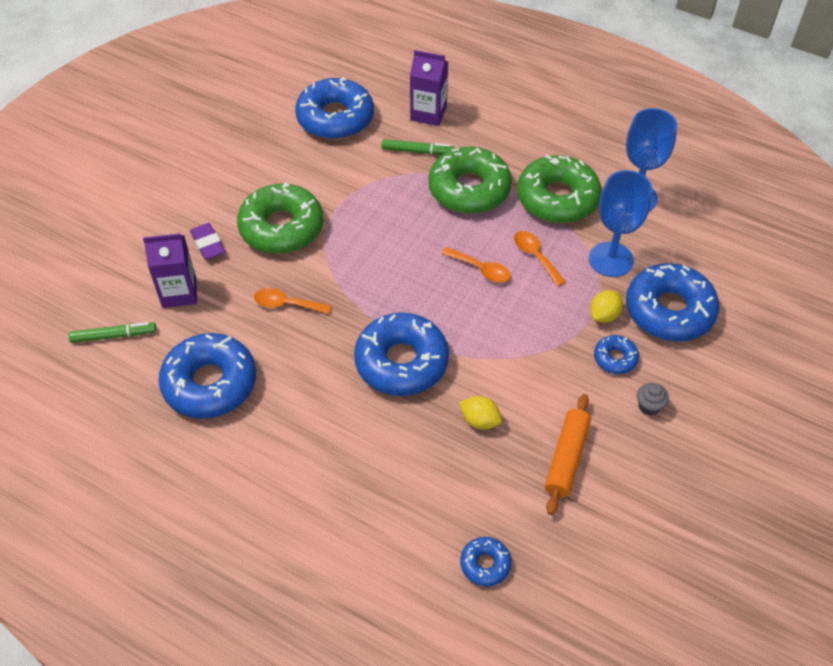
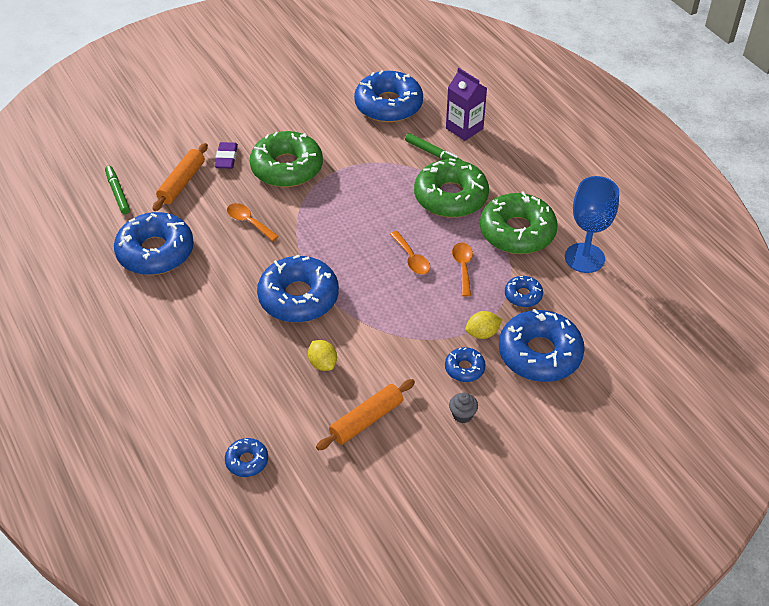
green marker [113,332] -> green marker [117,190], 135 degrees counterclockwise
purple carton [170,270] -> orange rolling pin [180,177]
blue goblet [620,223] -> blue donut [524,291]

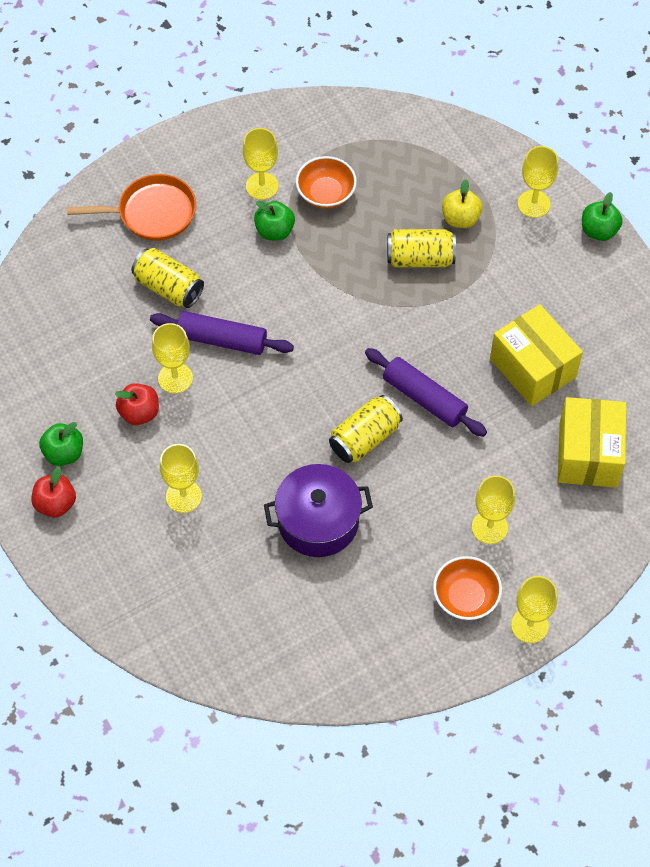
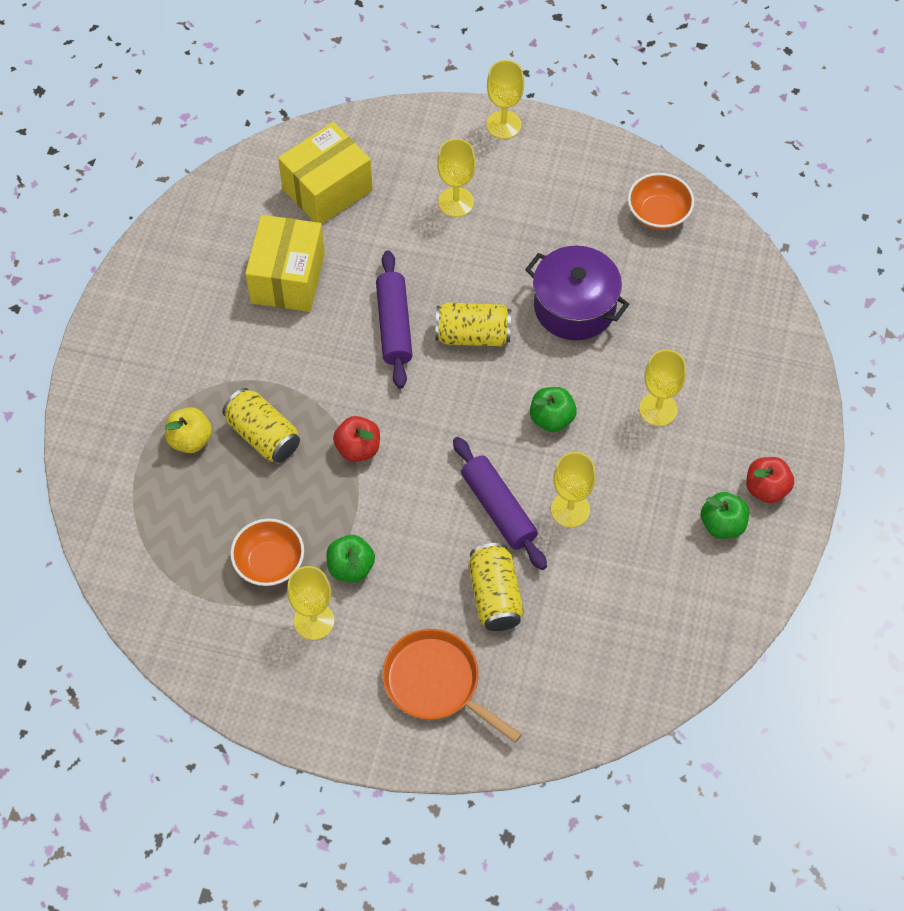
red apple [137,404] -> red apple [356,439], relocated
green apple [602,216] -> green apple [553,409], relocated
orange bowl [467,588] -> orange bowl [661,201], relocated
yellow goblet [537,182] -> none

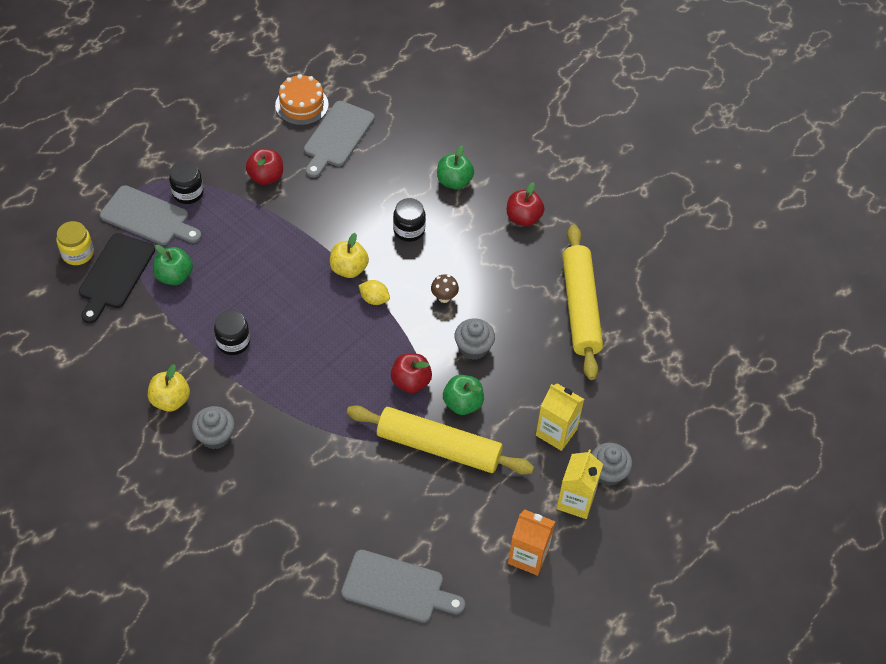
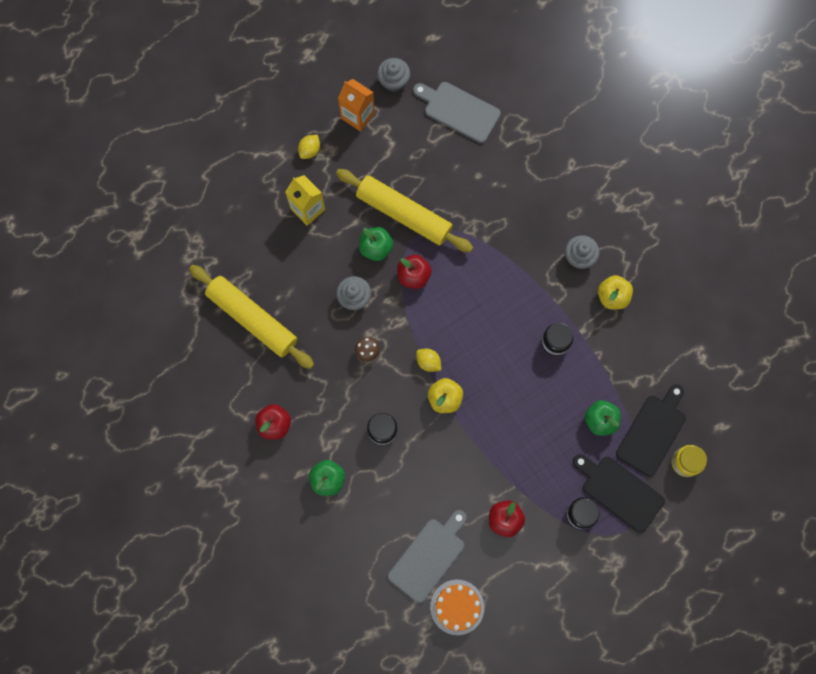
yellow rolling pin [582,302] -> yellow rolling pin [251,317], 60 degrees counterclockwise
yellow carton [579,484] -> yellow lemon [309,147]
grey cupcake [611,464] -> grey cupcake [393,75], relocated
grey cutting board [151,215] -> black cutting board [619,493]

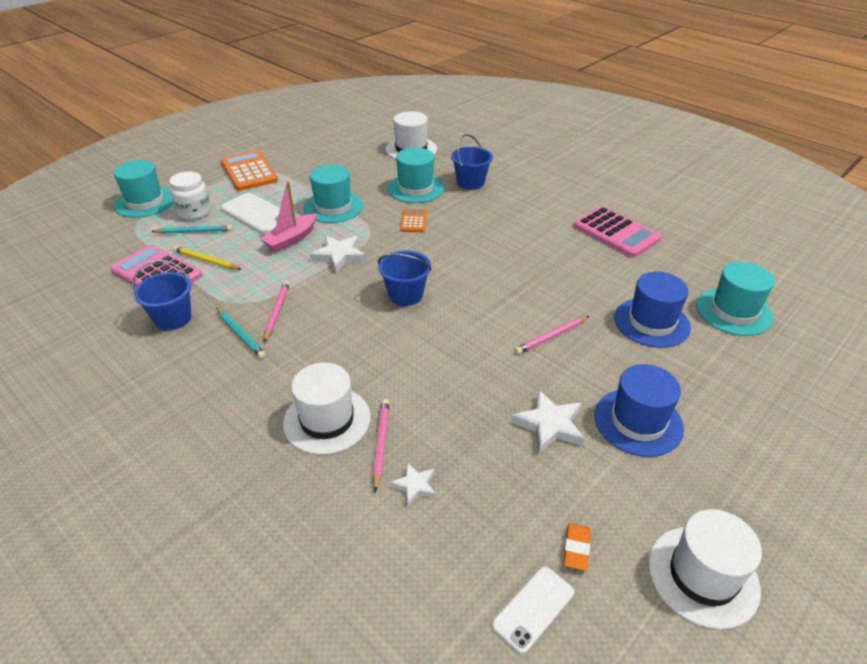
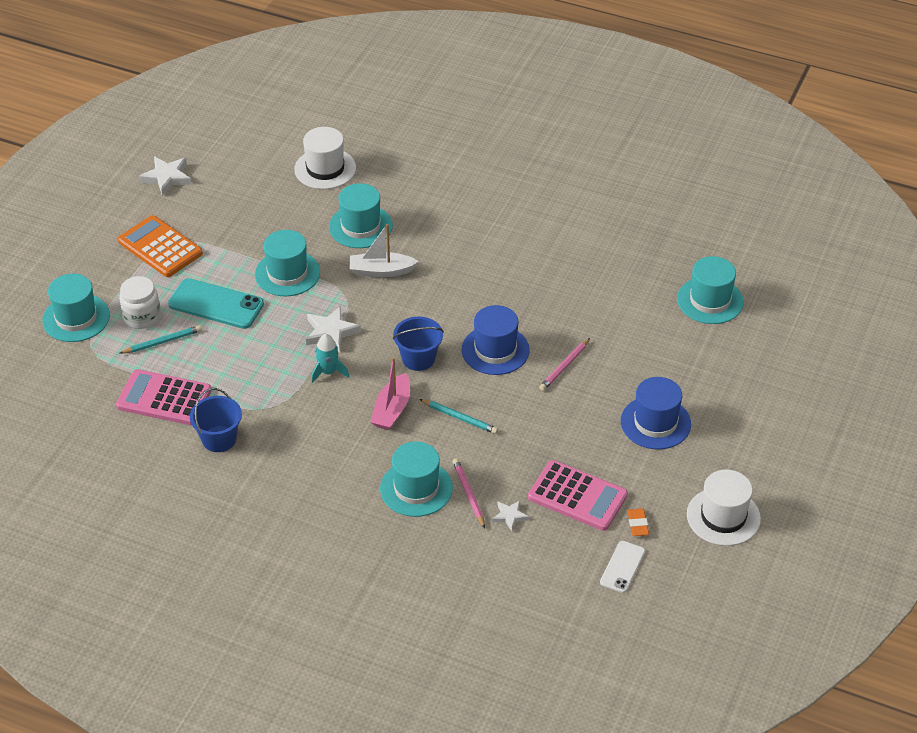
white star [548,421] -> white star [165,176], relocated
white phone [258,214] -> turquoise phone [216,303]
none -> turquoise rocket [330,358]
orange calculator [413,220] -> white boat [384,250]
pink boat [288,216] -> pink boat [390,393], relocated
white hat [327,408] -> turquoise hat [416,479]
turquoise pencil [241,333] -> turquoise pencil [458,416], relocated
blue hat [652,310] -> blue hat [496,340], relocated
pink calculator [617,232] -> pink calculator [578,495], relocated
yellow pencil [207,258] -> none
pink pencil [277,311] -> none
blue bucket [472,162] -> none

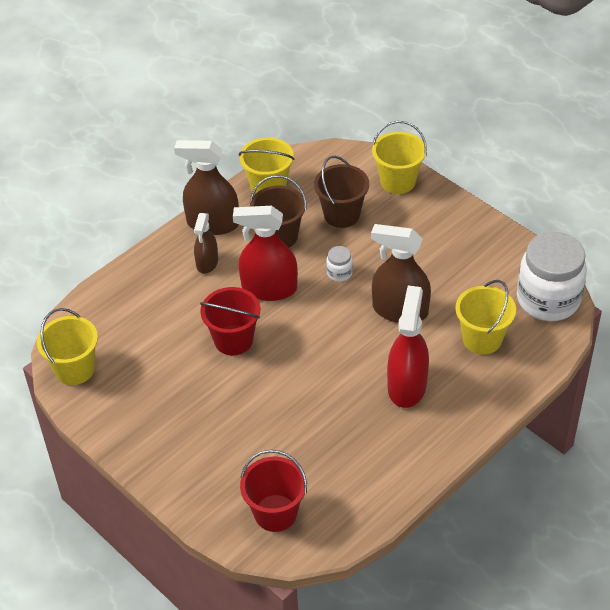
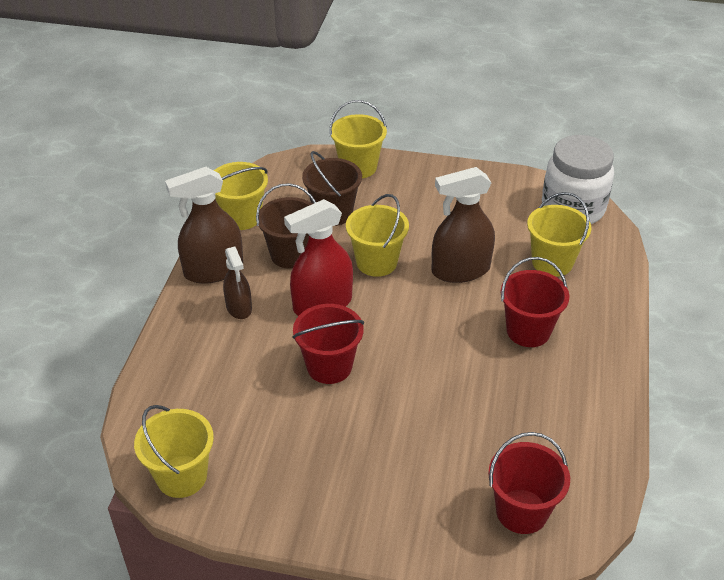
white jar [339,264] -> yellow bucket [377,235]
red spray bottle [408,346] -> red bucket [535,302]

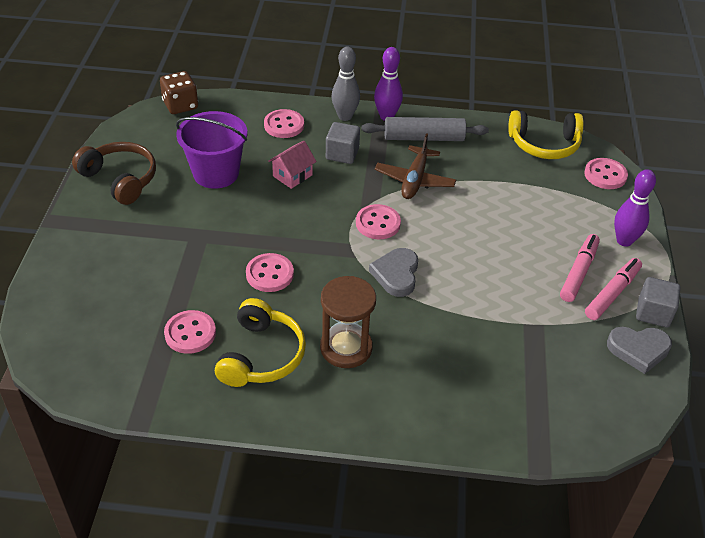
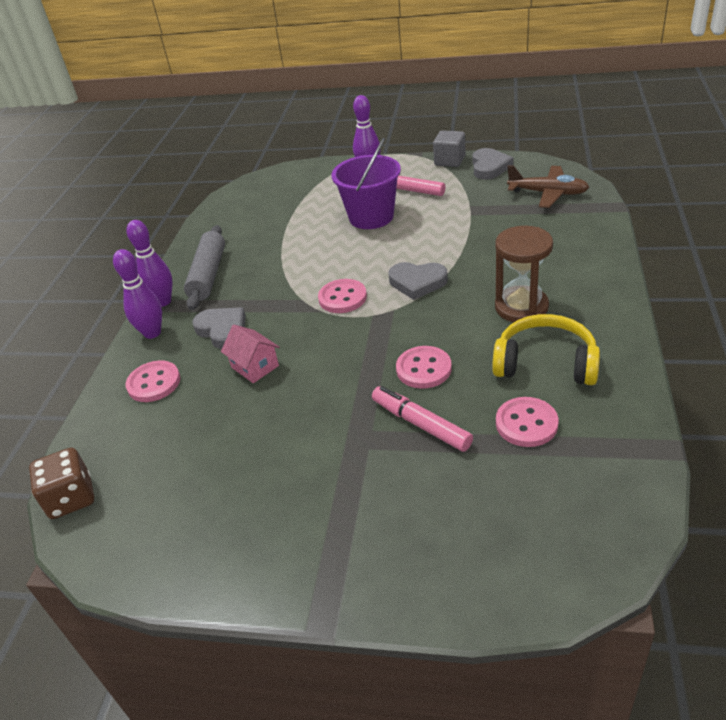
grey bowling pin [346,84] -> purple bowling pin [137,294]
grey cube [343,143] -> grey heart [219,328]
purple bucket [211,150] -> purple bucket [366,183], relocated
pink marker [613,289] -> pink marker [422,419], relocated
brown plane [415,166] -> brown plane [548,186], relocated
brown headphones [114,173] -> none
yellow headphones [546,134] -> none
pink button [606,173] -> none

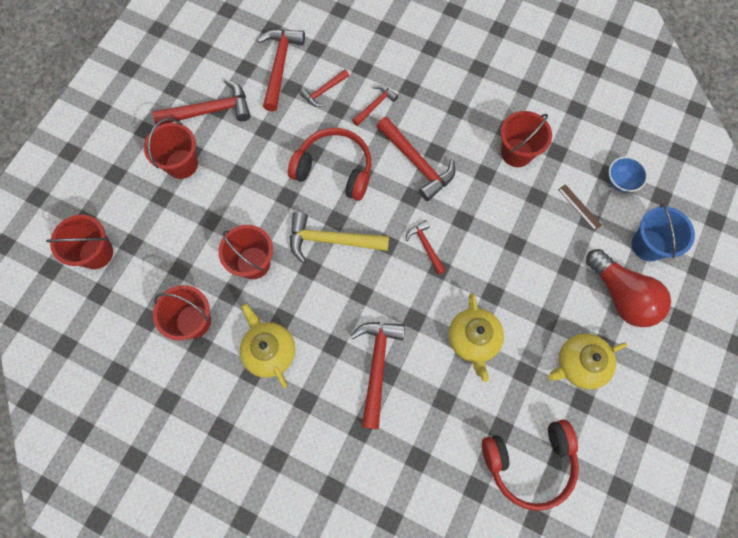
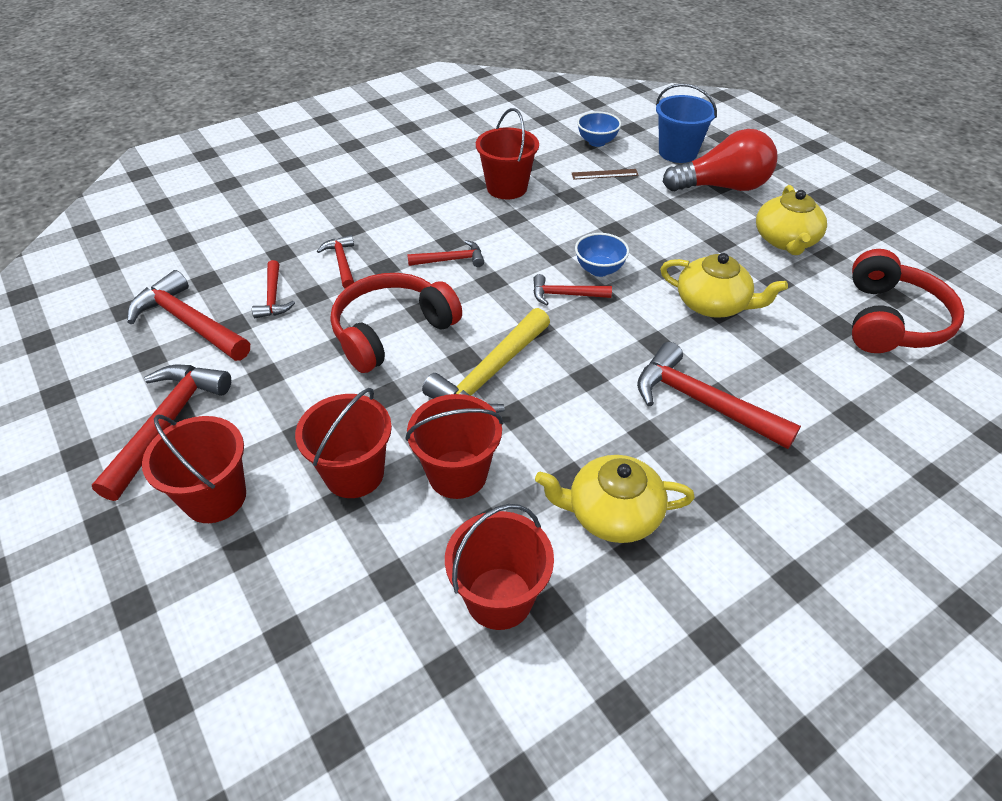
red bucket [79,242] -> red bucket [343,443], relocated
red hammer [415,159] -> red hammer [445,253], x0.56
none -> blue bowl [602,255]

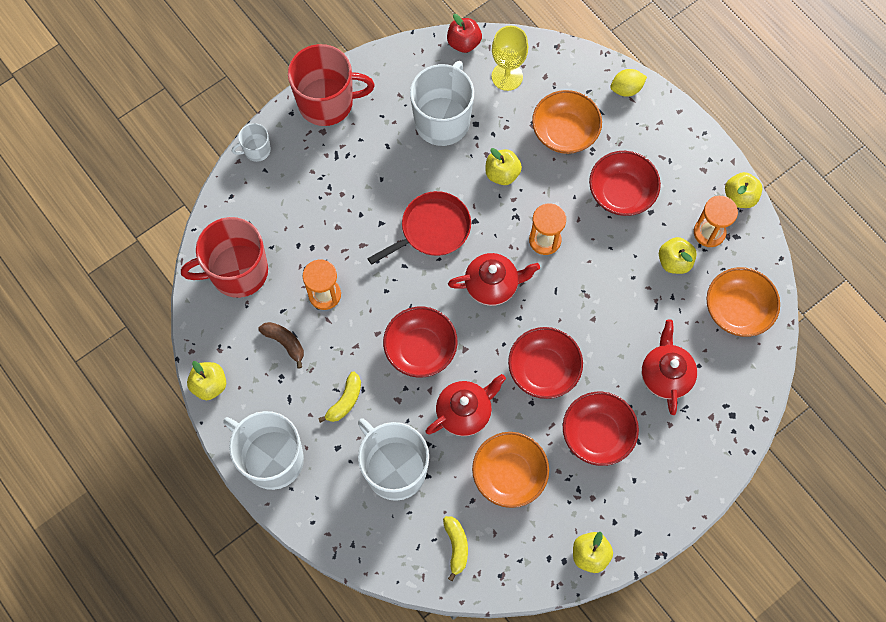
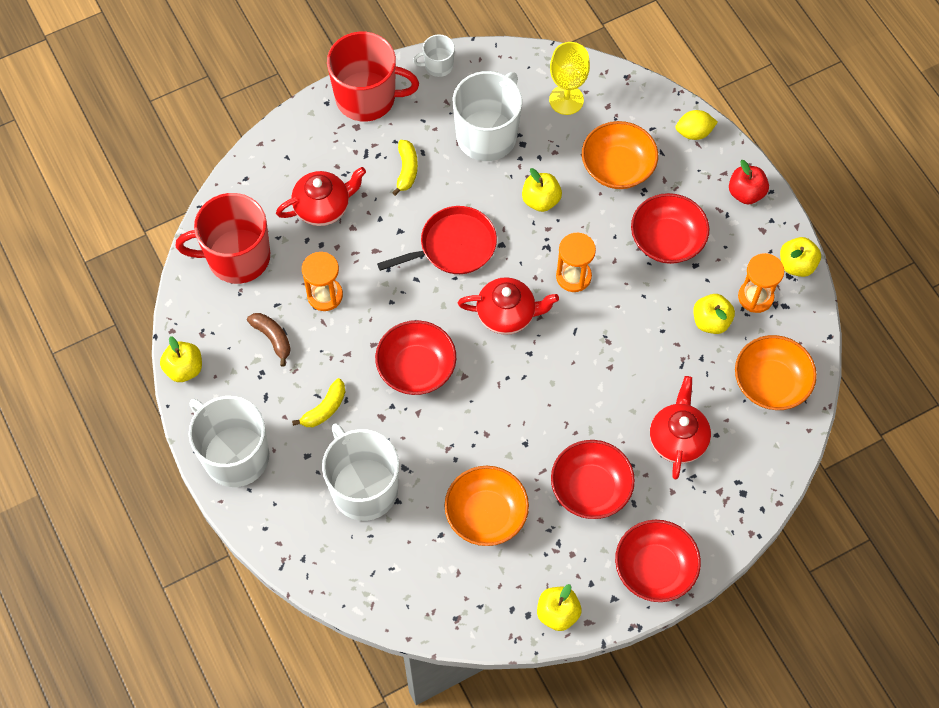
red teapot [465,405] -> red teapot [321,196], relocated
yellow banana [455,548] -> yellow banana [405,168], relocated
white mug [251,142] -> white mug [434,55], relocated
red bowl [545,363] -> red bowl [658,561], relocated
red apple [464,33] -> red apple [749,182], relocated

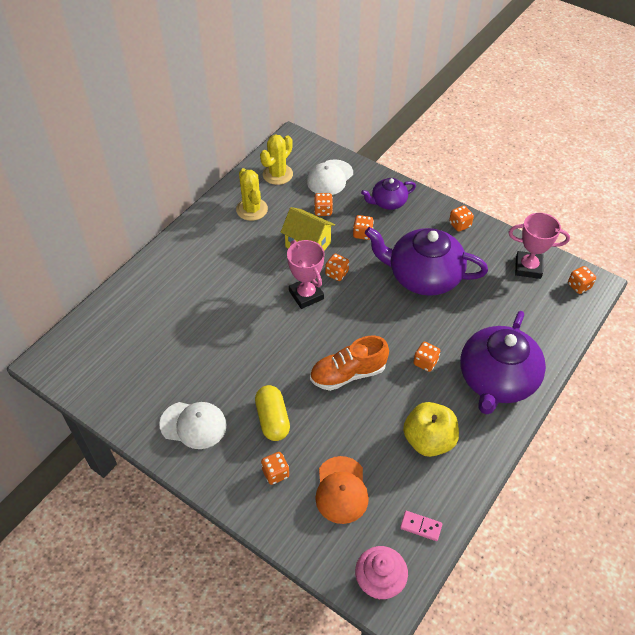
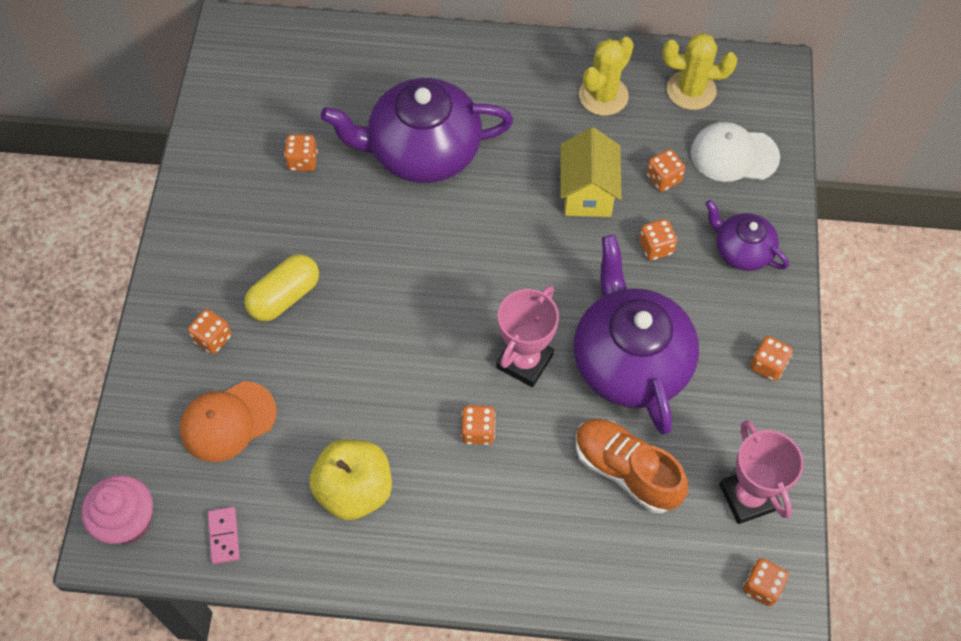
orange dice [337,267] -> orange dice [301,152], relocated
purple teapot [503,363] -> purple teapot [417,130], relocated
pink trophy [306,274] -> pink trophy [527,336], relocated
orange shoe [349,363] -> orange shoe [632,466], relocated
white cap [193,425] -> none

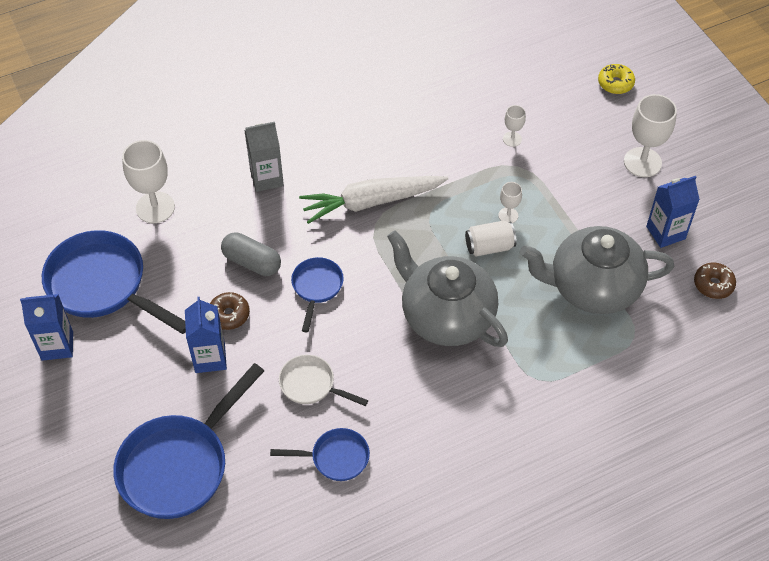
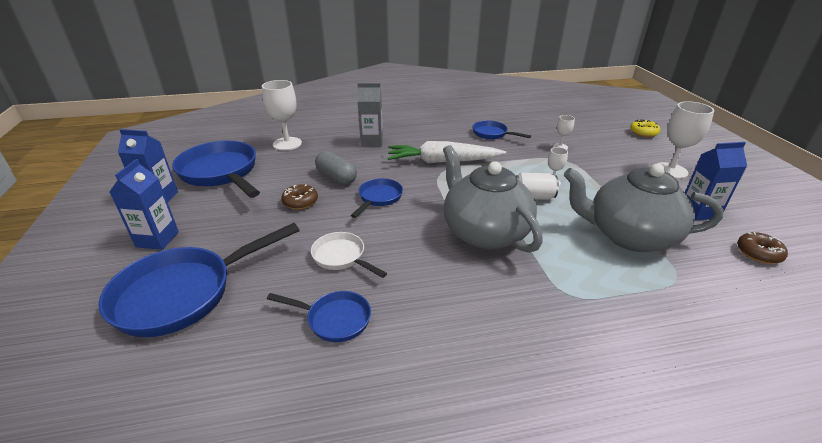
blue carton [206,335] -> blue carton [144,204], relocated
none -> blue pan [502,129]

